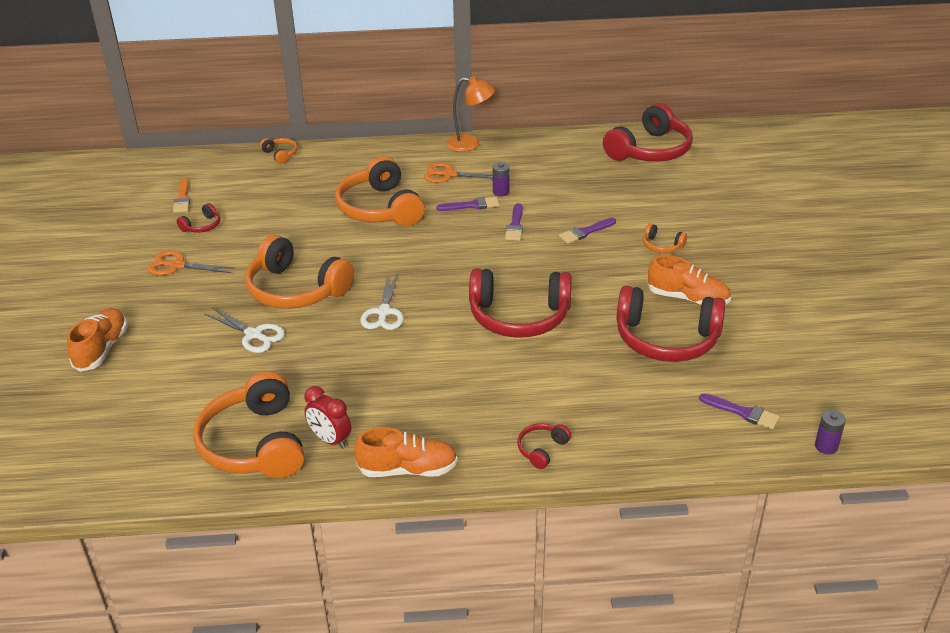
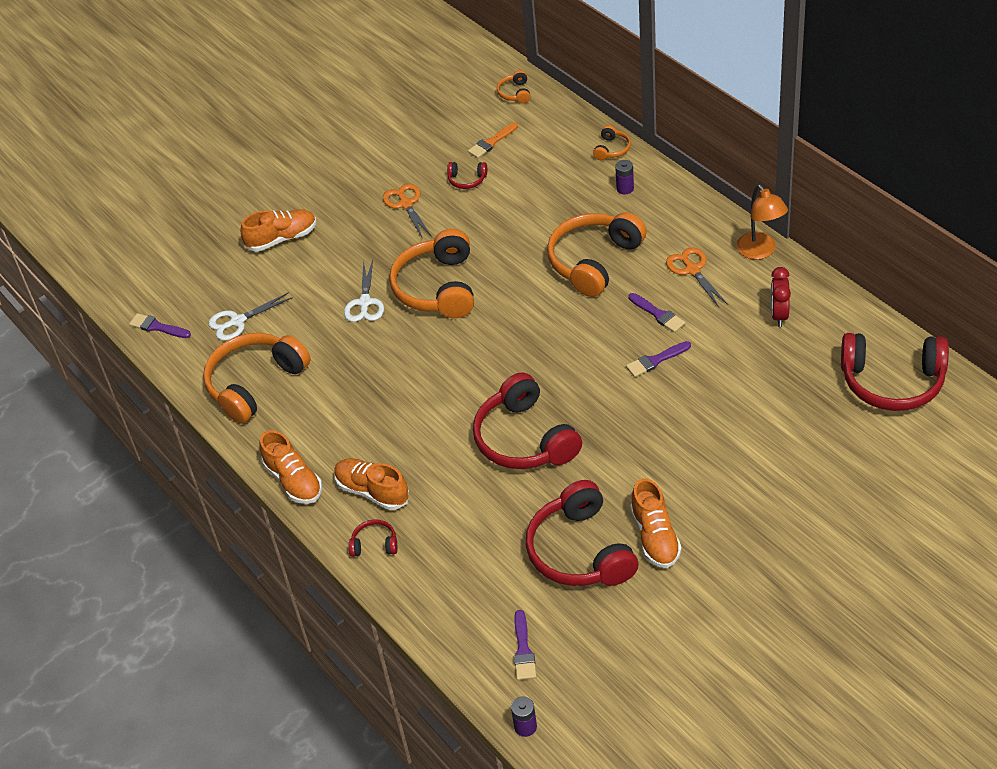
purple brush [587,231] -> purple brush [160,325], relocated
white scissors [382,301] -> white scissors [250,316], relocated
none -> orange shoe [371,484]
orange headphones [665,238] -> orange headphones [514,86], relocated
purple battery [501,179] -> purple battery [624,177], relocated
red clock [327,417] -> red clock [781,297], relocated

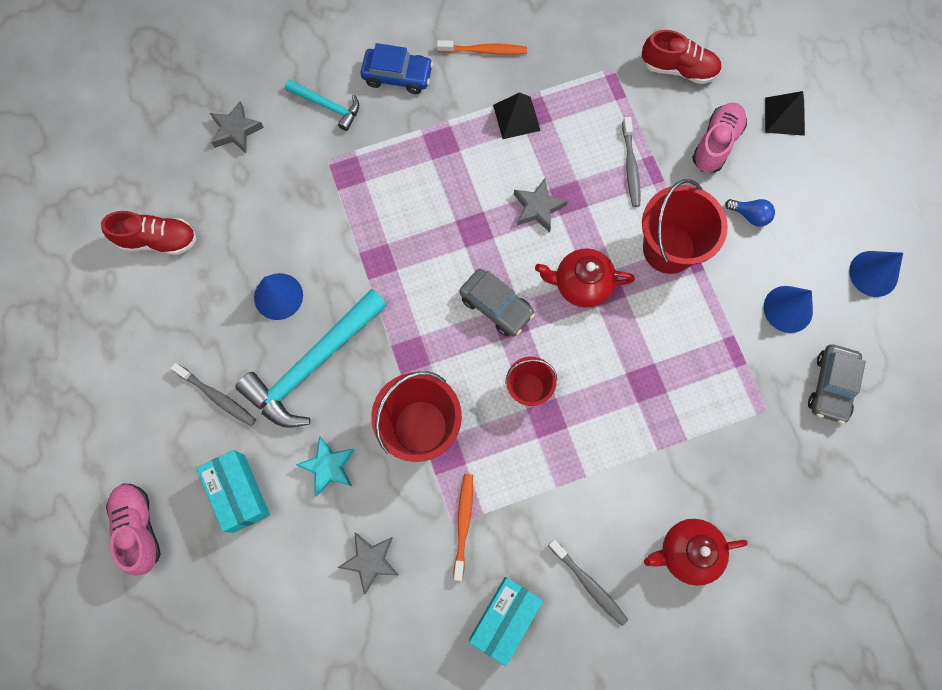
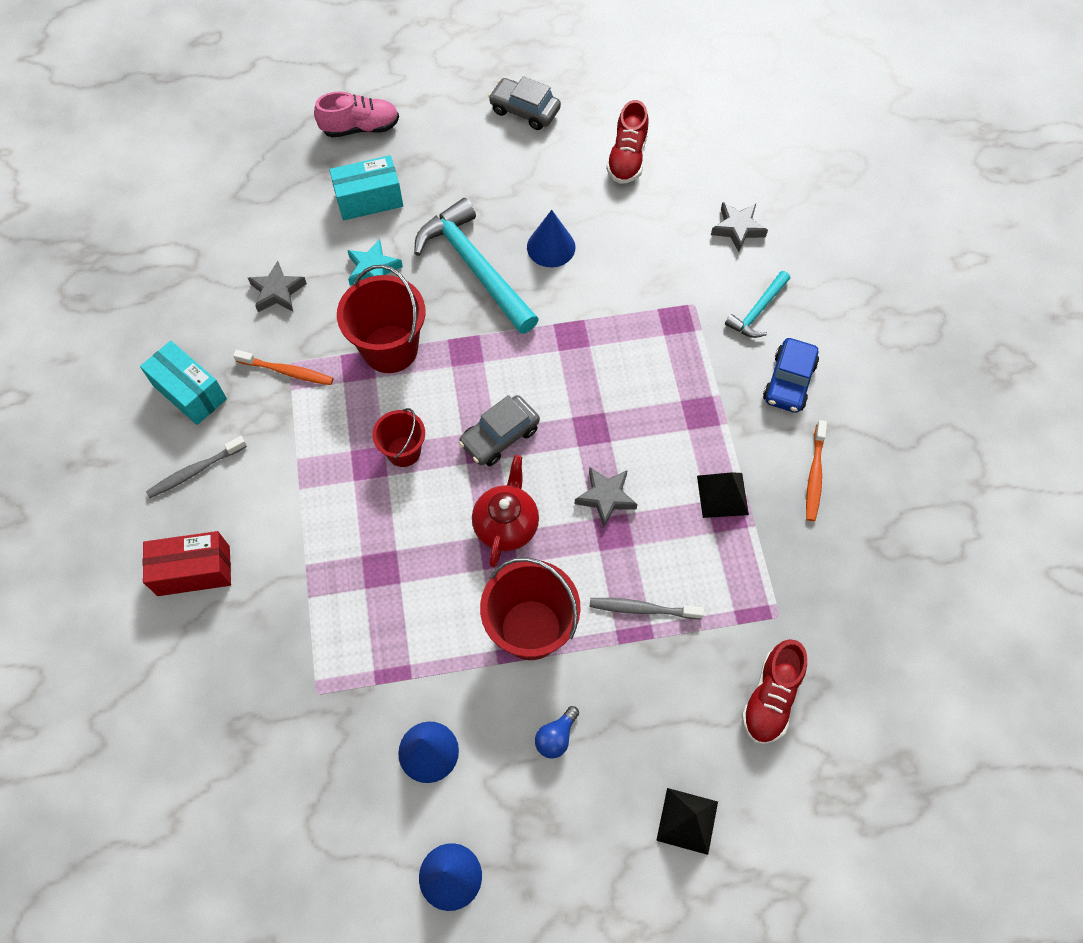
red teapot [696,552] -> red box [186,563]
grey car [837,384] -> grey car [524,103], relocated
grey toothbrush [213,394] -> none
pink shoe [719,137] -> none

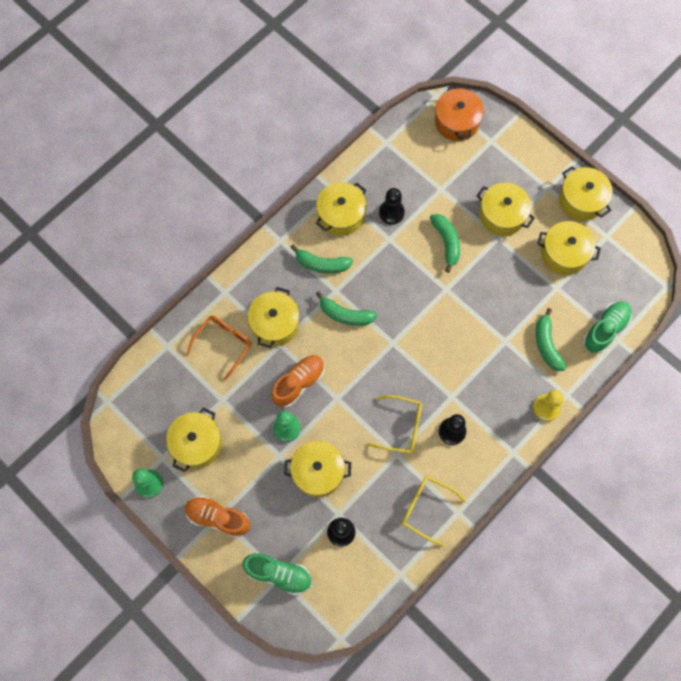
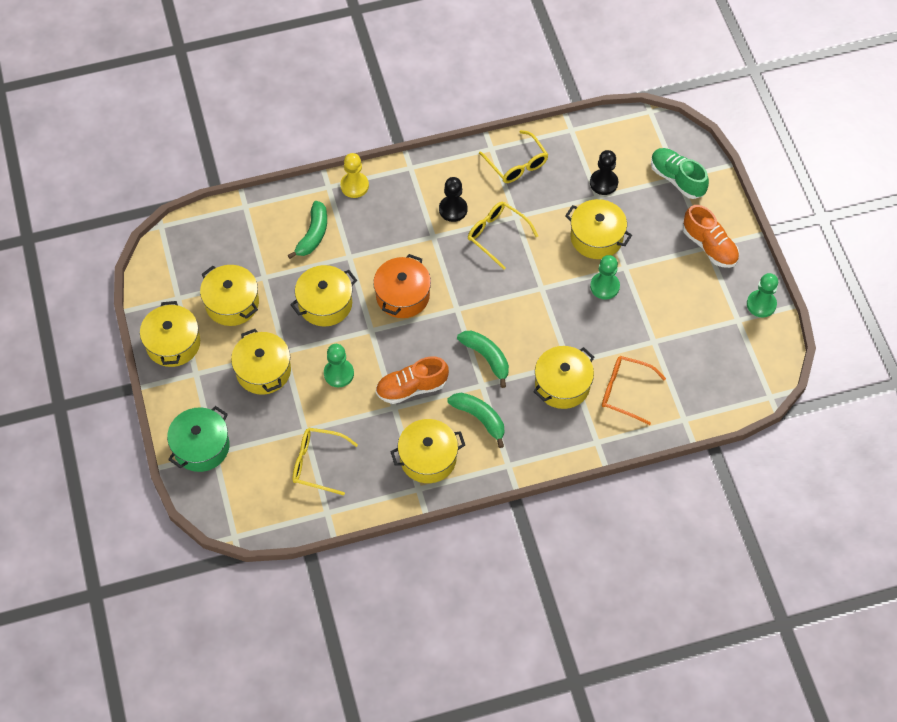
none -> green pot [198,439]
yellow pot [194,440] -> yellow pot [323,296], relocated
none -> yellow glasses [325,461]
green banana [445,243] -> green pawn [339,365]
orange pot [459,113] -> orange pot [402,286], relocated
orange shoe [297,381] -> orange shoe [412,380], relocated
orange glasses [219,348] -> orange glasses [634,390], 45 degrees clockwise
black pawn [392,206] -> none
green shoe [607,328] -> none

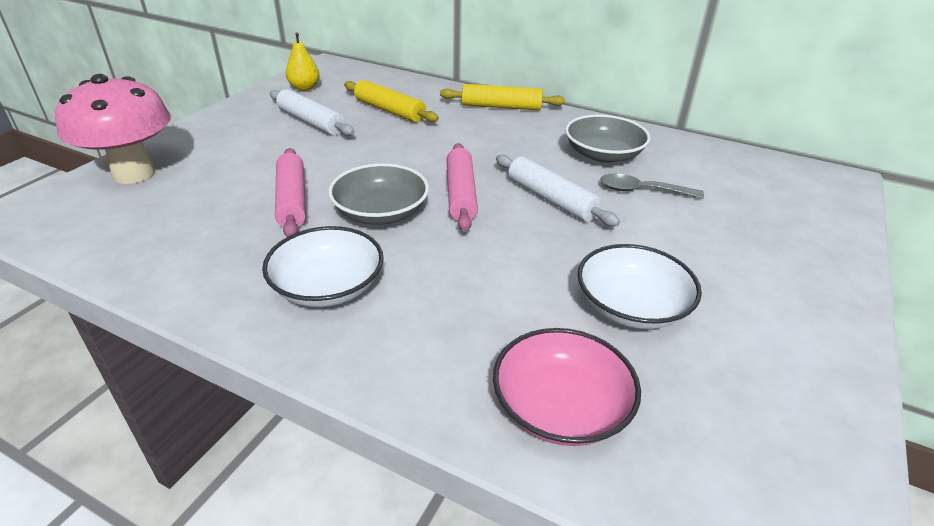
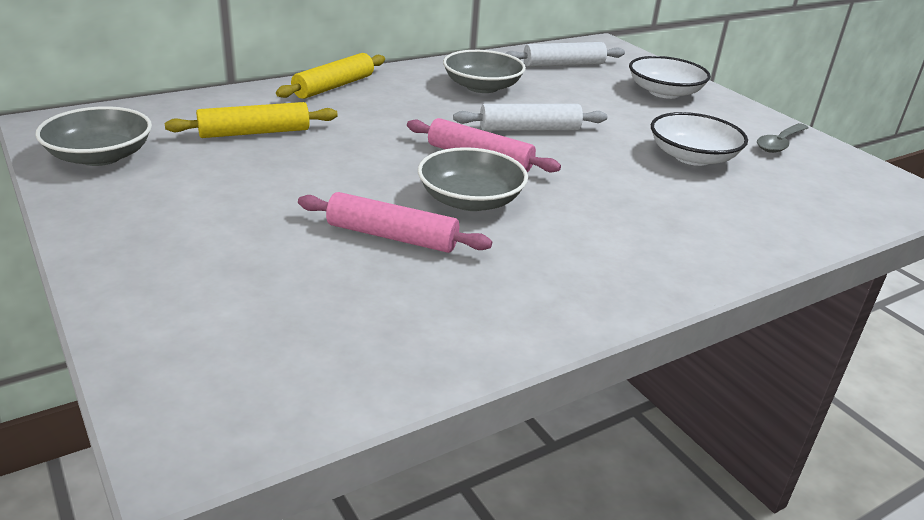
yellow pear [303,61] -> grey bowl [93,136]
white rolling pin [312,112] -> white rolling pin [565,54], relocated
white bowl [323,266] -> white bowl [670,77], relocated
grey spoon [652,186] -> grey spoon [782,138], relocated
pink mushroom [113,129] -> none
pink bowl [567,387] -> none

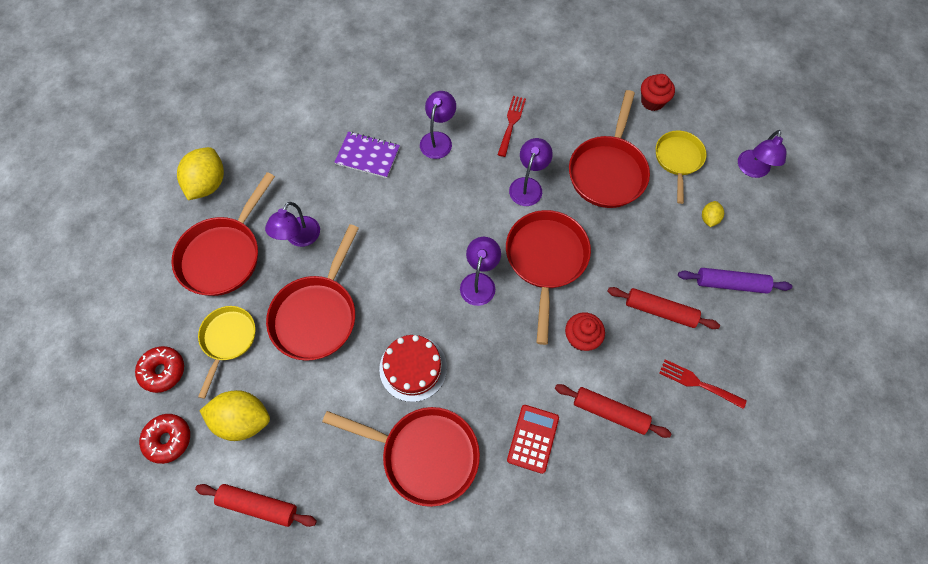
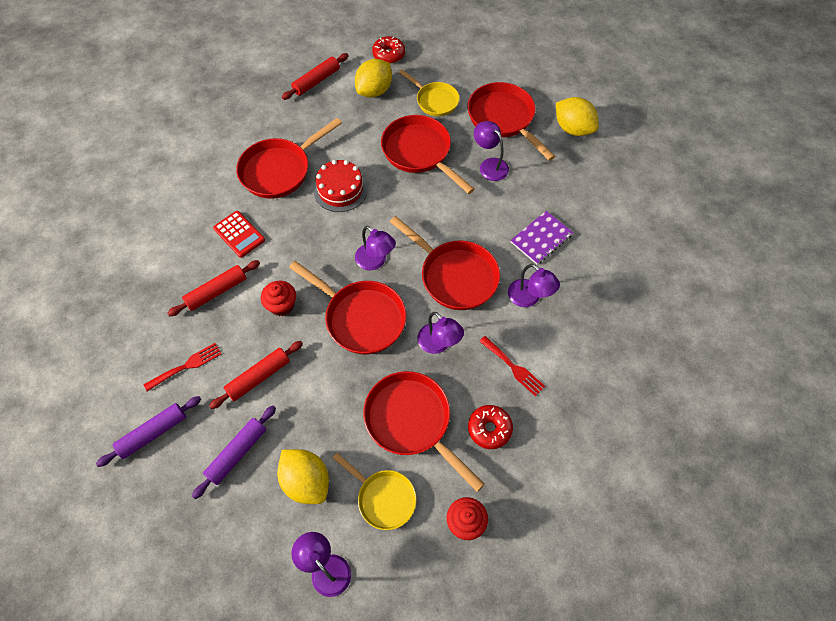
none -> purple rolling pin [148,431]
yellow lemon [713,214] -> yellow lemon [303,476], x2.04
none -> red pan [445,263]
red donut [159,369] -> red donut [490,427], relocated

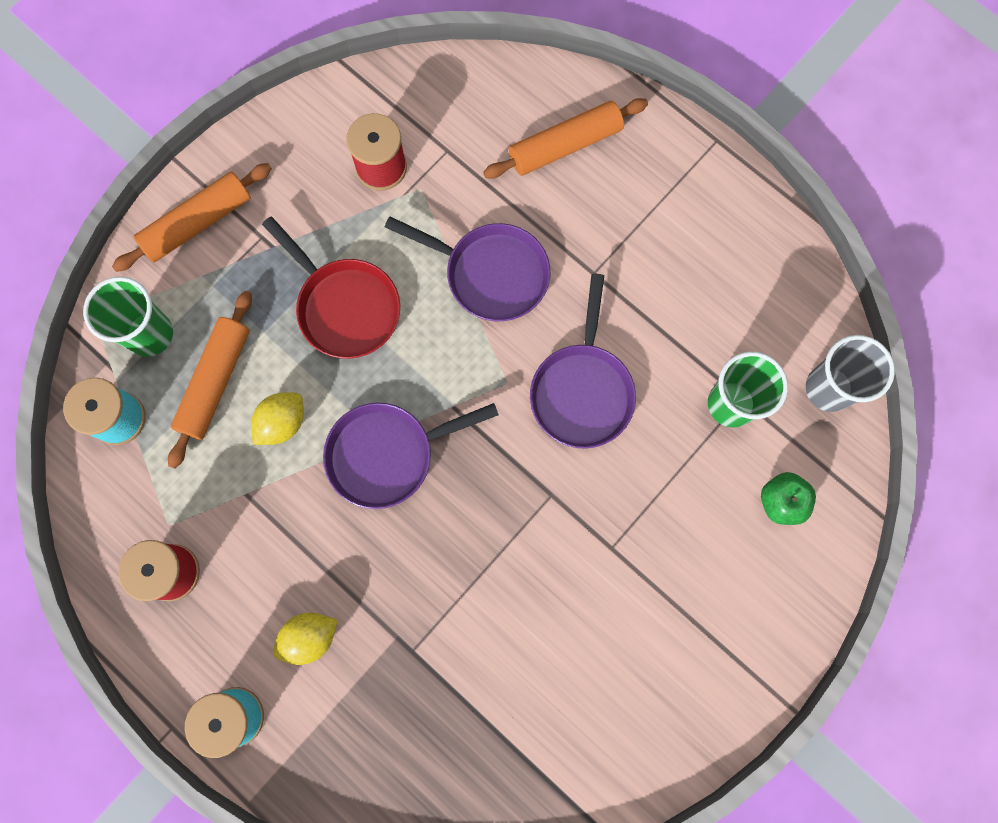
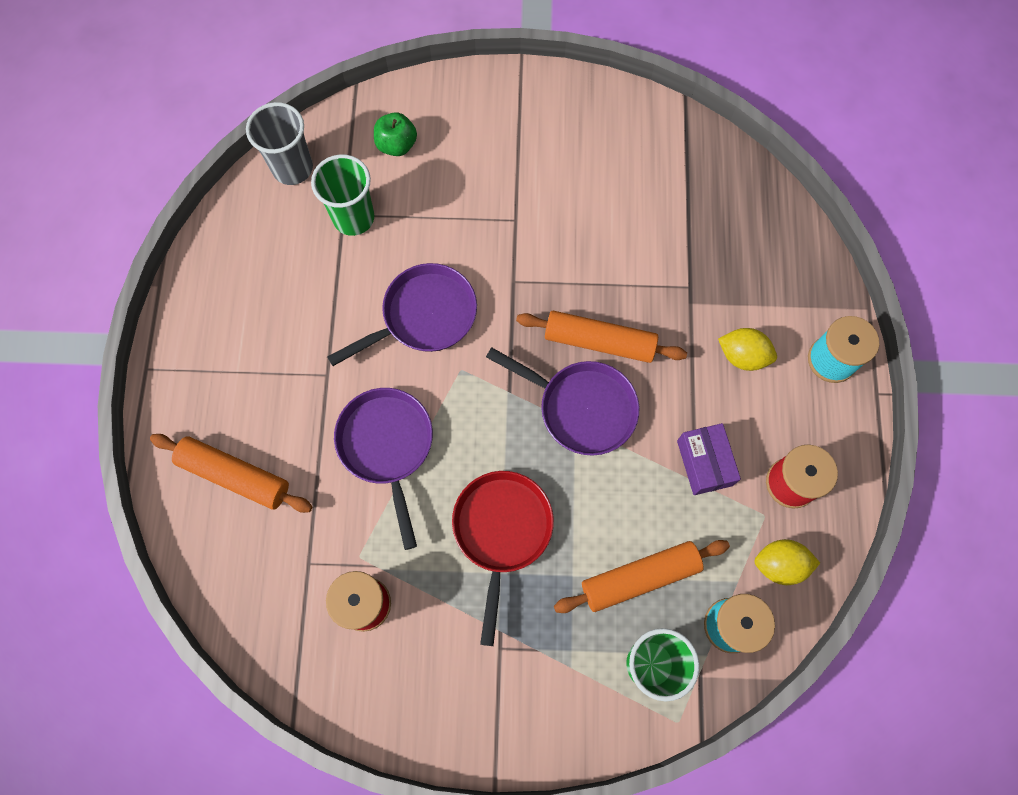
orange rolling pin [192,217] -> orange rolling pin [601,337], relocated
none -> purple box [709,459]
yellow lemon [277,419] -> yellow lemon [787,562], relocated

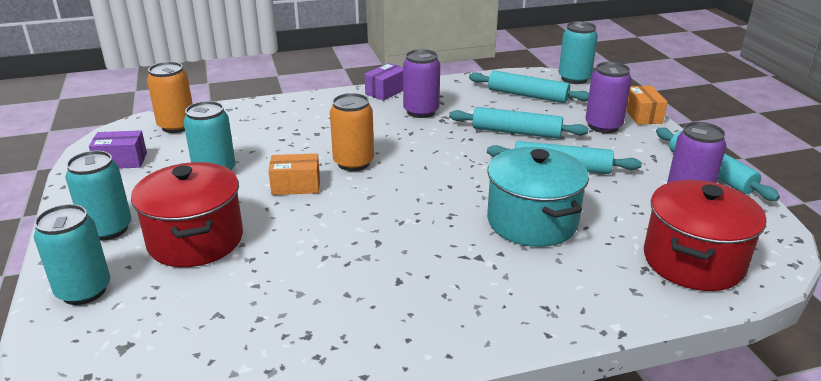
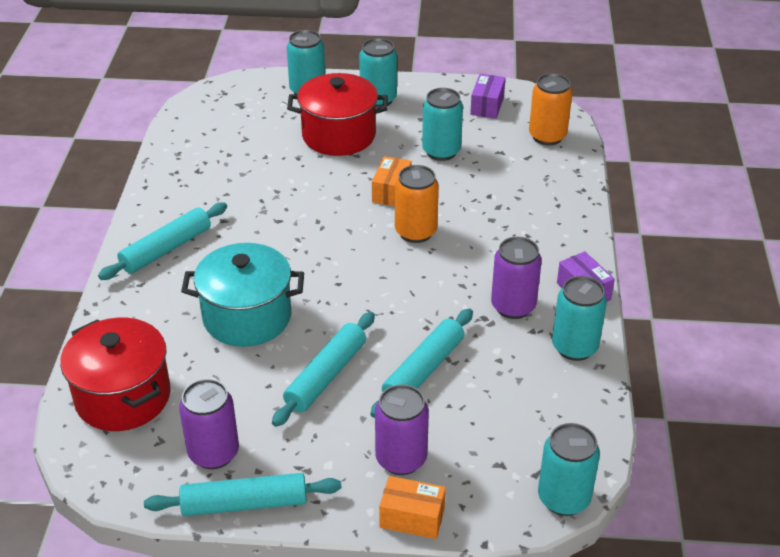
turquoise rolling pin [529,86] -> turquoise rolling pin [162,241], relocated
none -> turquoise can [579,318]

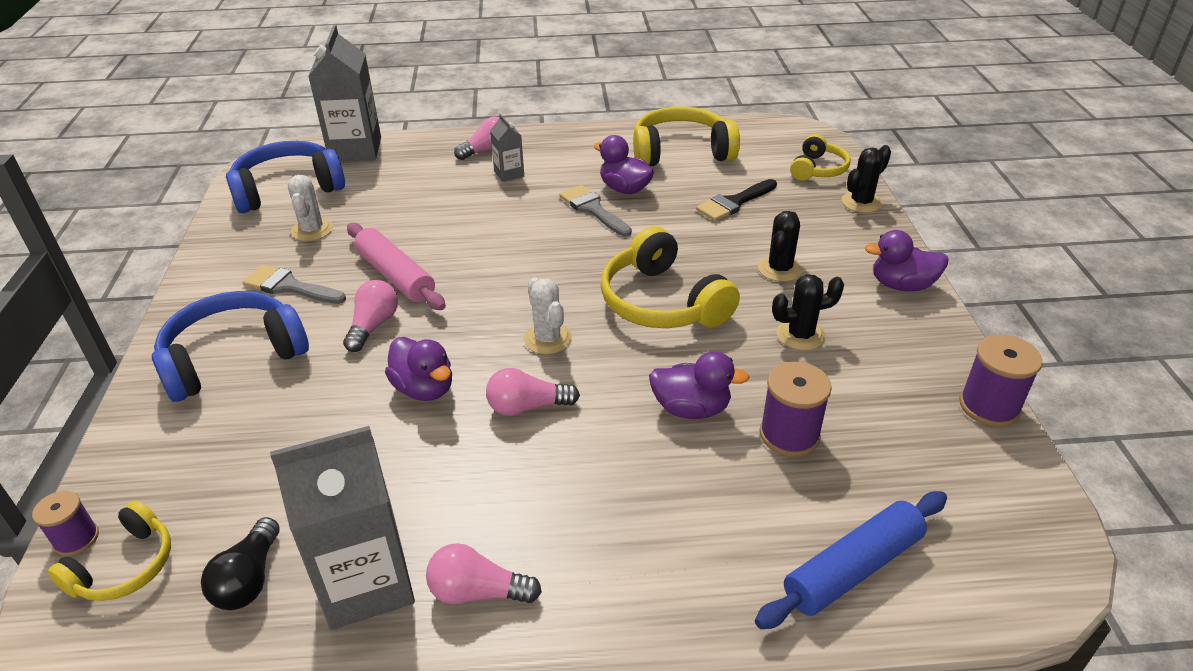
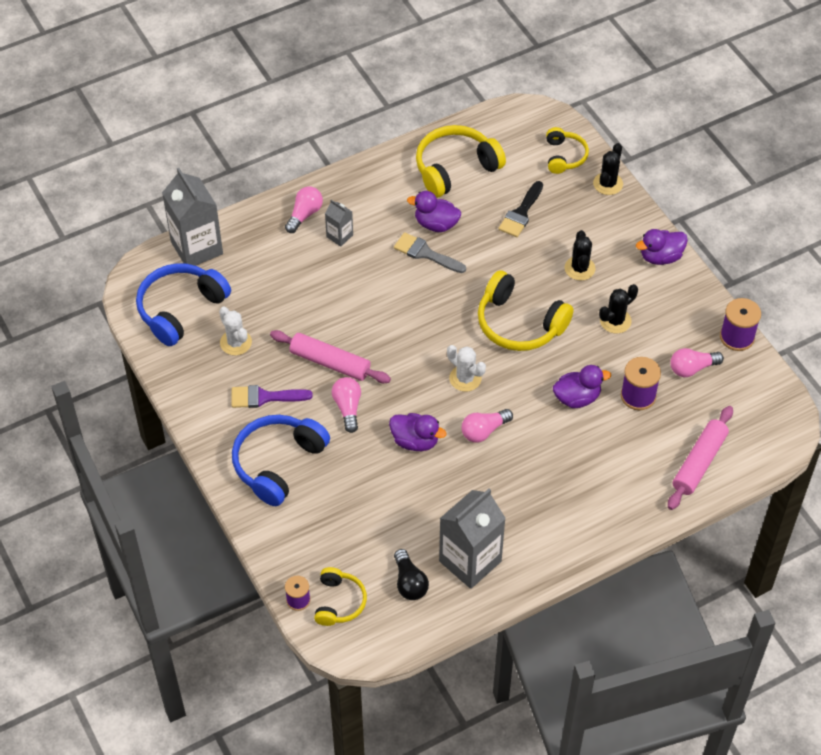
grey brush [294,284] -> purple brush [272,396]
blue rolling pin [851,560] -> pink rolling pin [700,458]
pink light bulb [484,573] -> pink light bulb [697,362], relocated

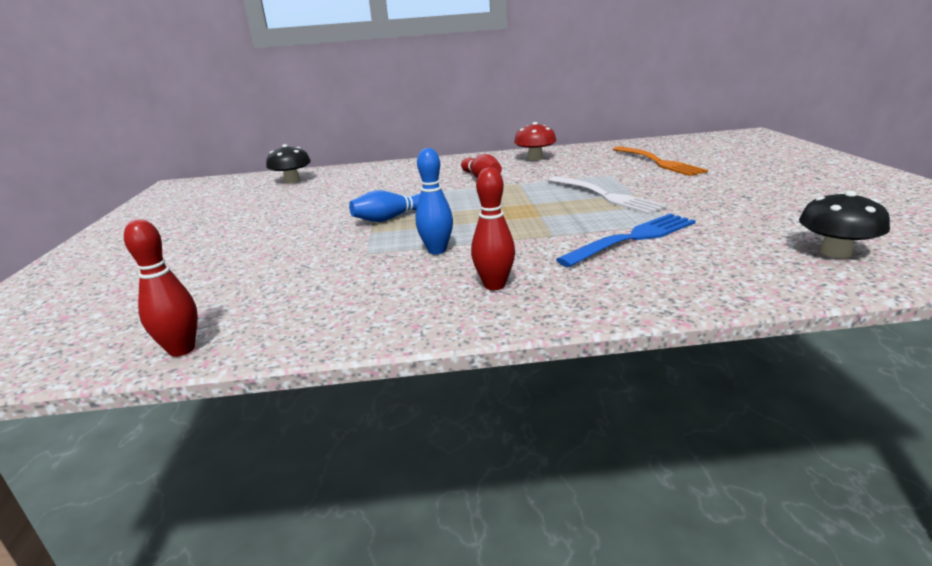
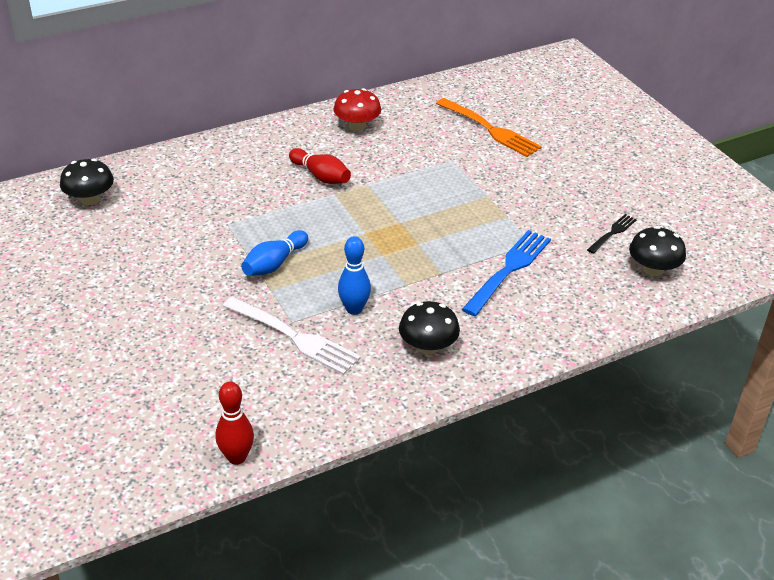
white fork [607,195] -> white fork [292,335], relocated
red bowling pin [493,228] -> black mushroom [429,328]
none -> black fork [612,234]

